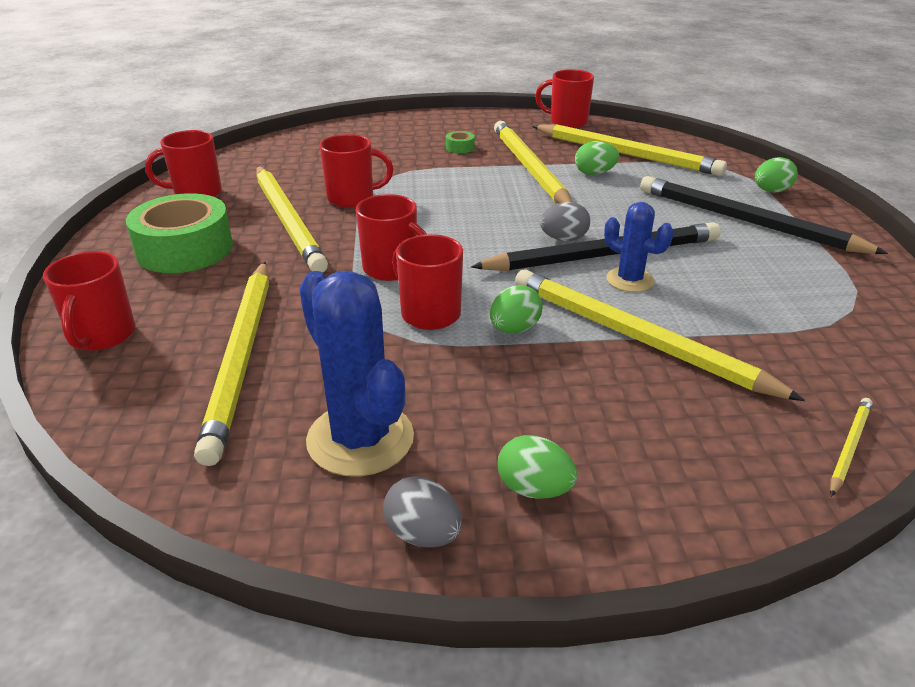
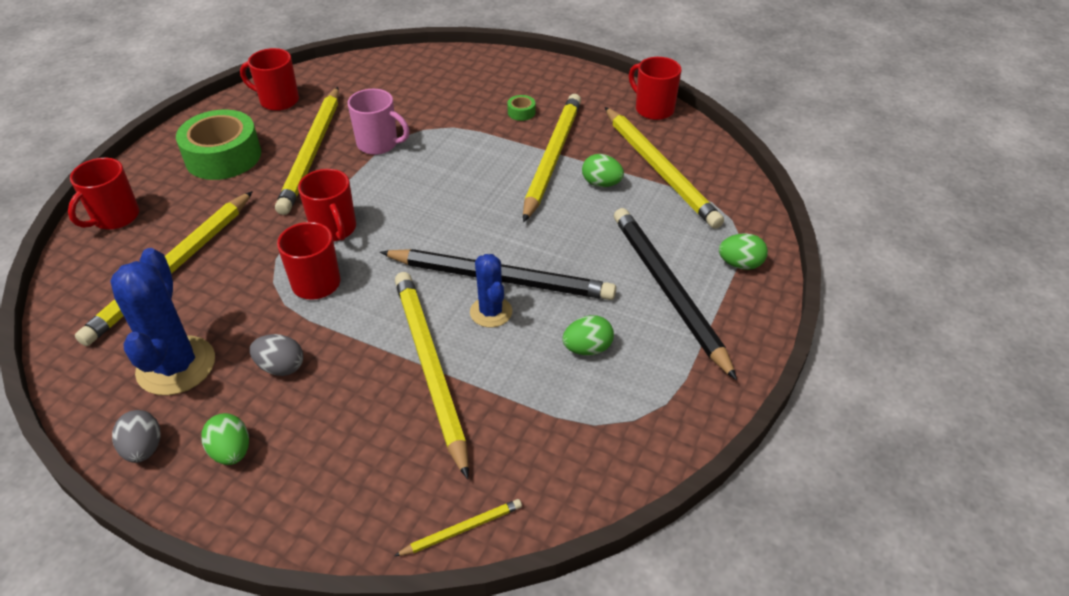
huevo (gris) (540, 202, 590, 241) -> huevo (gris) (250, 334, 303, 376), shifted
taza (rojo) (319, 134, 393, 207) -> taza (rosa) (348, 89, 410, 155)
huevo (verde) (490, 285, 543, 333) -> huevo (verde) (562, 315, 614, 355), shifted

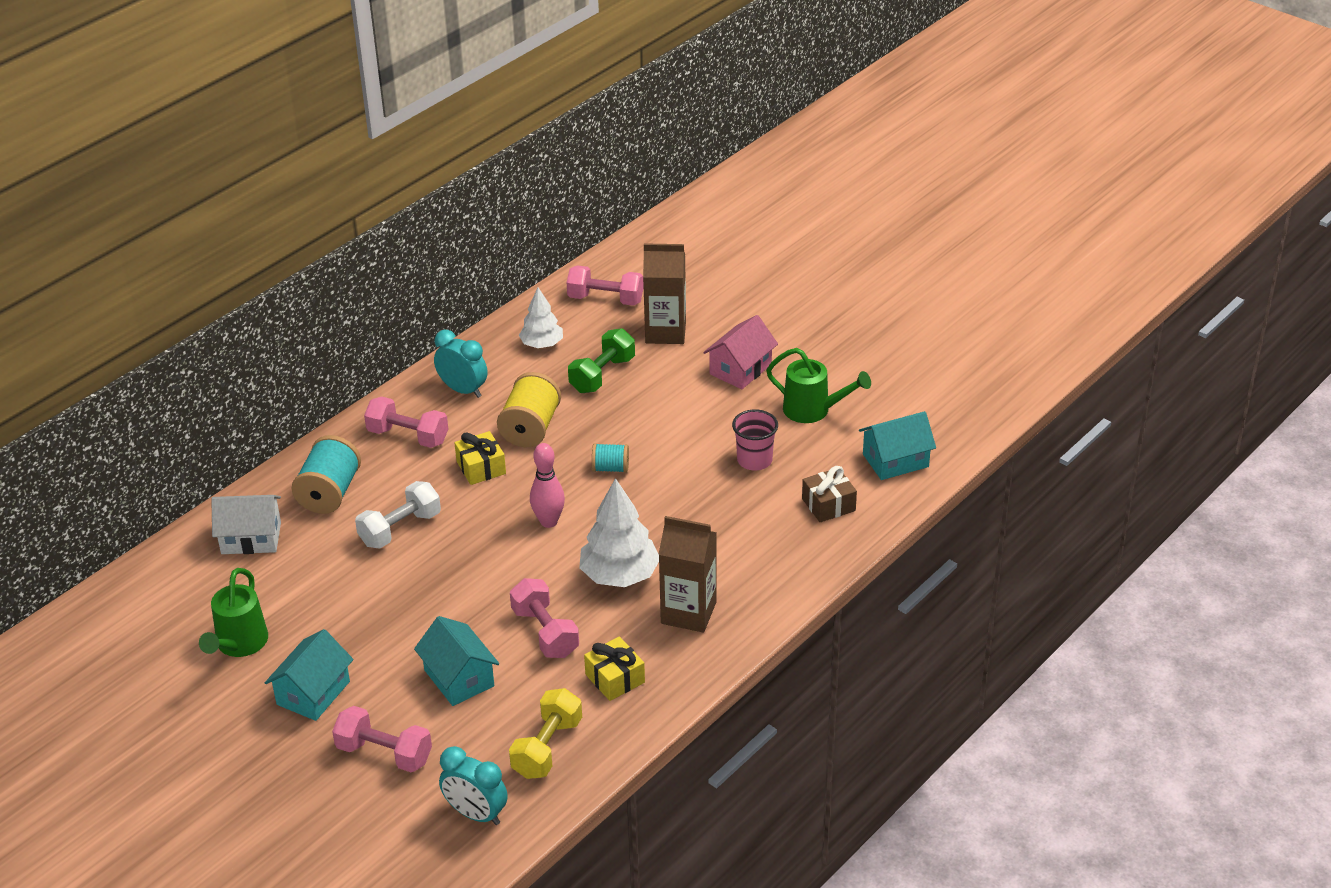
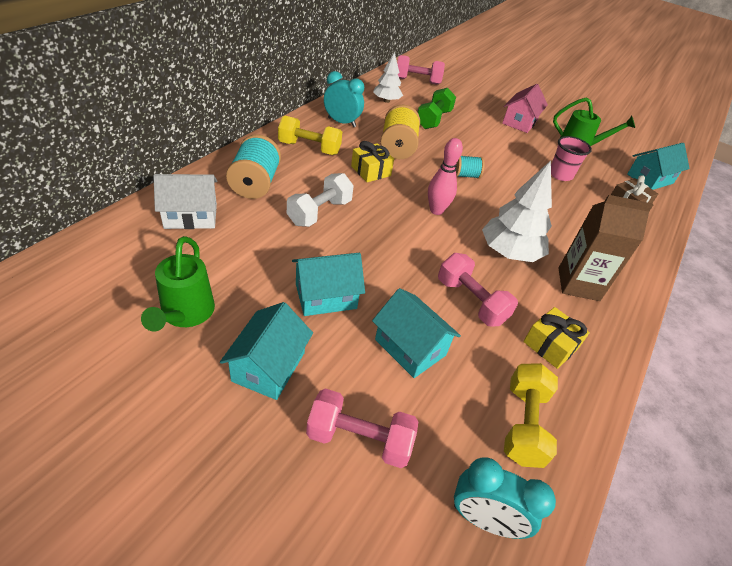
mancuerna (rosa) (364, 397, 448, 448) -> mancuerna (amarillo) (278, 116, 342, 155)
none -> casa (turquesa) (292, 253, 365, 316)
cartón de leche (marrón) (643, 243, 686, 344) -> none

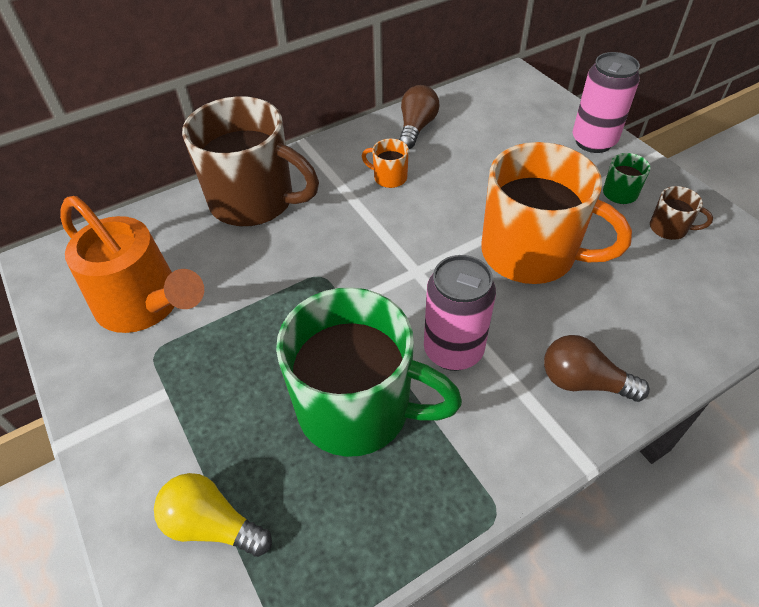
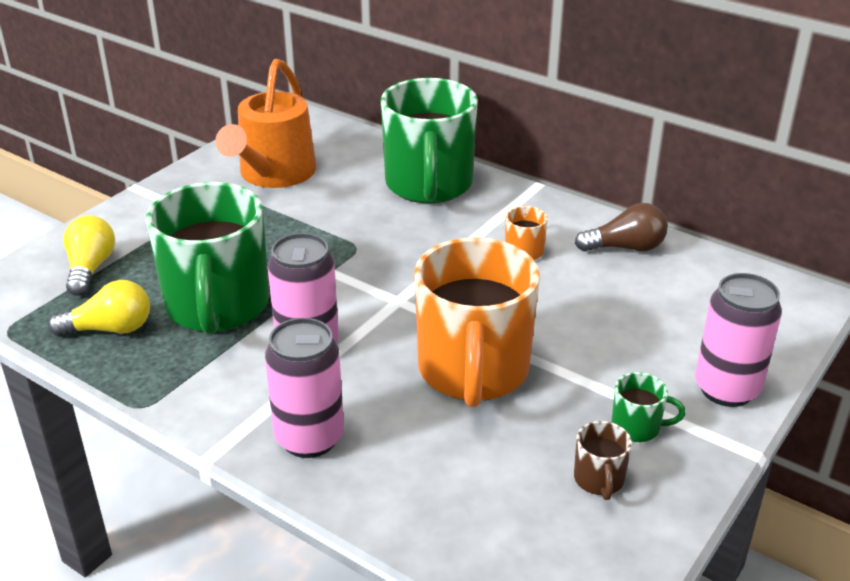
none -> bombilla (amarillo) (48, 280, 150, 337)
bombilla (marrón) (544, 335, 650, 402) -> lata (rosa) (265, 318, 344, 458)
taza (marrón) (182, 96, 319, 226) -> taza (verde) (381, 78, 478, 204)

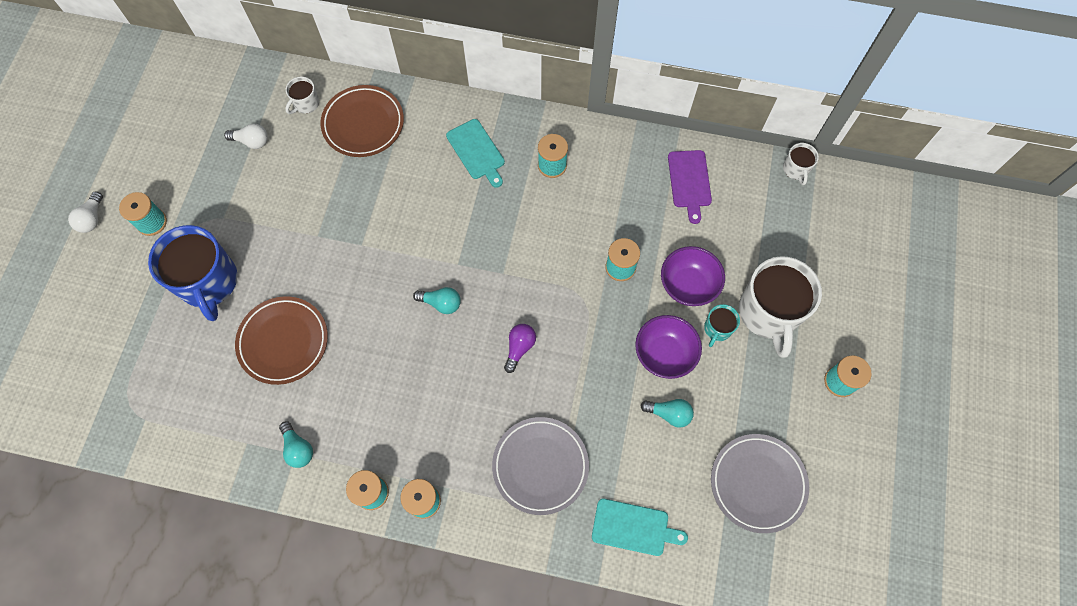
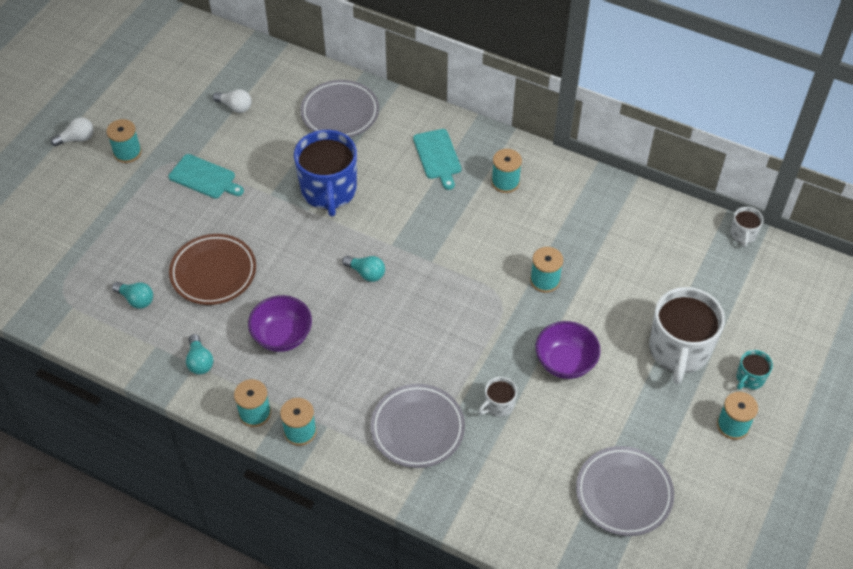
bombilla (blanco) (68, 192, 103, 233) -> bombilla (blanco) (51, 117, 93, 147), 135 degrees counterclockwise
bombilla (turquesa) (640, 399, 694, 428) -> bombilla (turquesa) (112, 282, 153, 309), shifted
tabla de cortar (turquesa) (592, 499, 688, 556) -> tabla de cortar (turquesa) (169, 154, 244, 199), shifted
cuenco (morado) (661, 246, 725, 306) -> cuenco (morado) (248, 295, 312, 352), shifted
taza (azul) (148, 225, 238, 321) -> taza (azul) (294, 130, 357, 216), shifted
plato (marrón) (321, 85, 404, 157) -> plato (gris) (300, 80, 379, 137)
taza (blanco) (285, 77, 319, 114) -> taza (blanco) (478, 377, 517, 417), shifted
taza (turquesa) (704, 304, 740, 347) -> taza (turquesa) (736, 350, 773, 390), shifted
bombilla (morado) (504, 324, 536, 373) -> none
tabla de cortar (morado) (668, 150, 712, 224) -> none

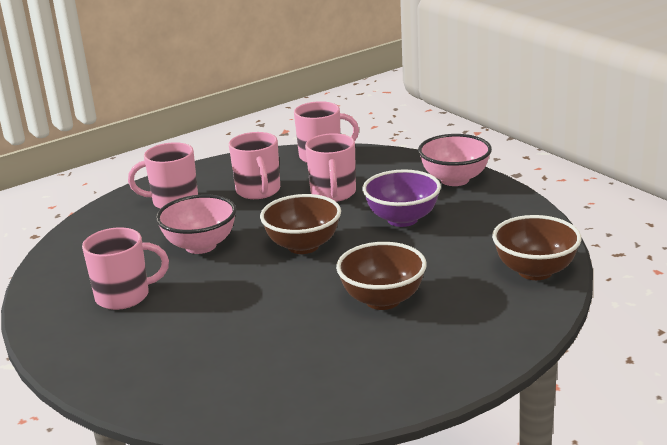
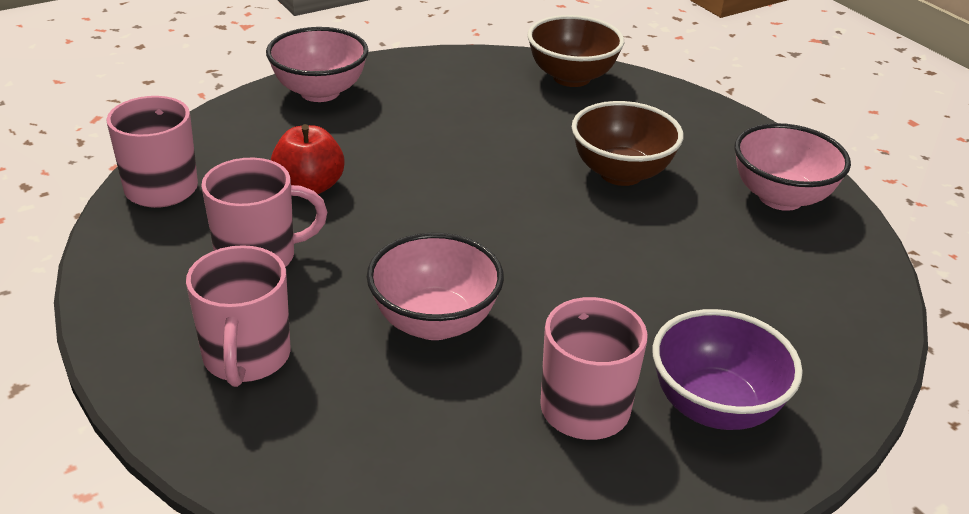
taza (rosa) (305, 133, 356, 202) -> manzana (rojo) (271, 124, 345, 194)
cuenco (morado) (362, 170, 441, 227) -> cuenco (morado) (653, 309, 803, 430), shifted
none -> cuenco (rosa) (734, 123, 851, 211)
cuenco (marrón) (260, 194, 341, 254) -> none

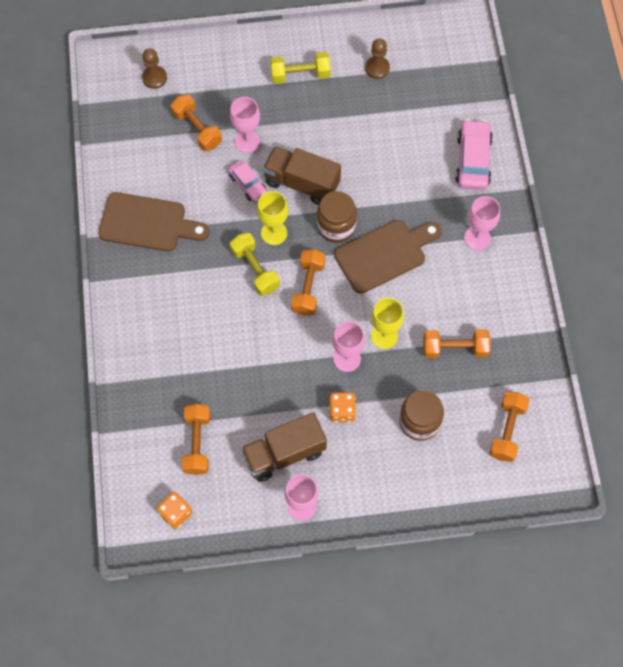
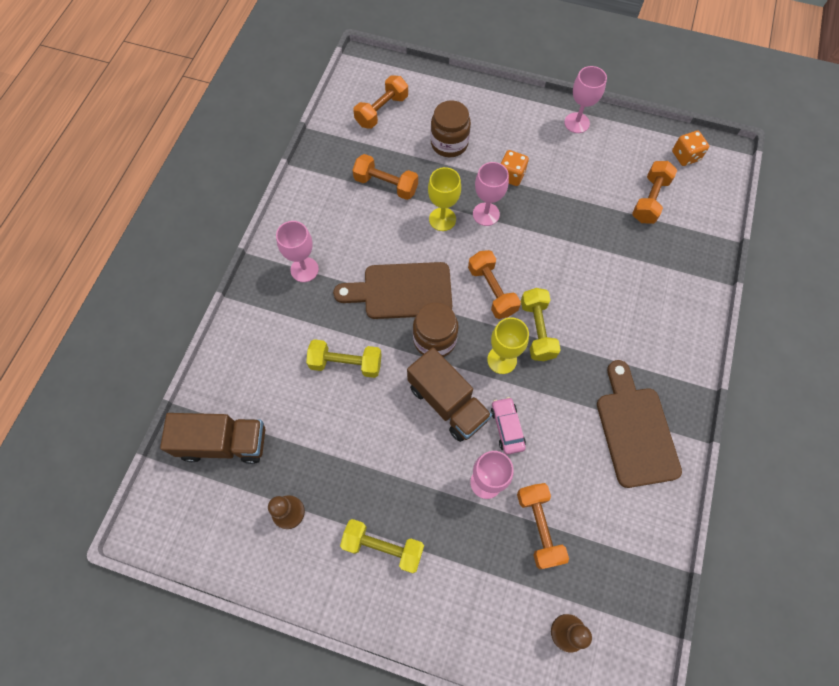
camión (marrón) (241, 412, 327, 482) -> camión (marrón) (160, 413, 265, 464), shifted
none -> mancuerna (amarillo) (306, 339, 382, 378)
mancuerna (naranja) (291, 249, 325, 316) -> mancuerna (naranja) (468, 250, 521, 319), 60 degrees counterclockwise
tabla de cortar (marrón) (98, 192, 209, 252) -> tabla de cortar (marrón) (597, 360, 682, 488), 45 degrees clockwise
coche (rosa) (455, 119, 493, 190) -> none

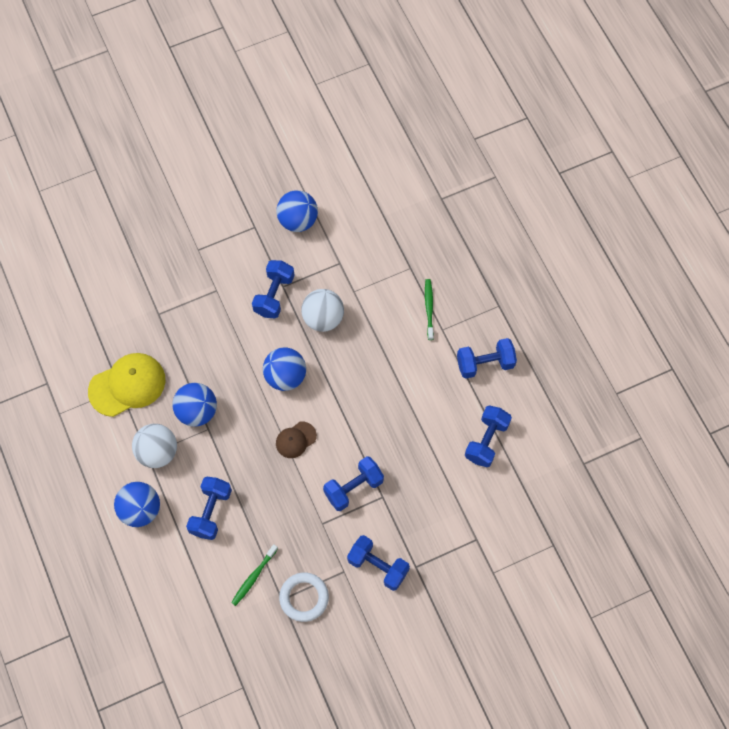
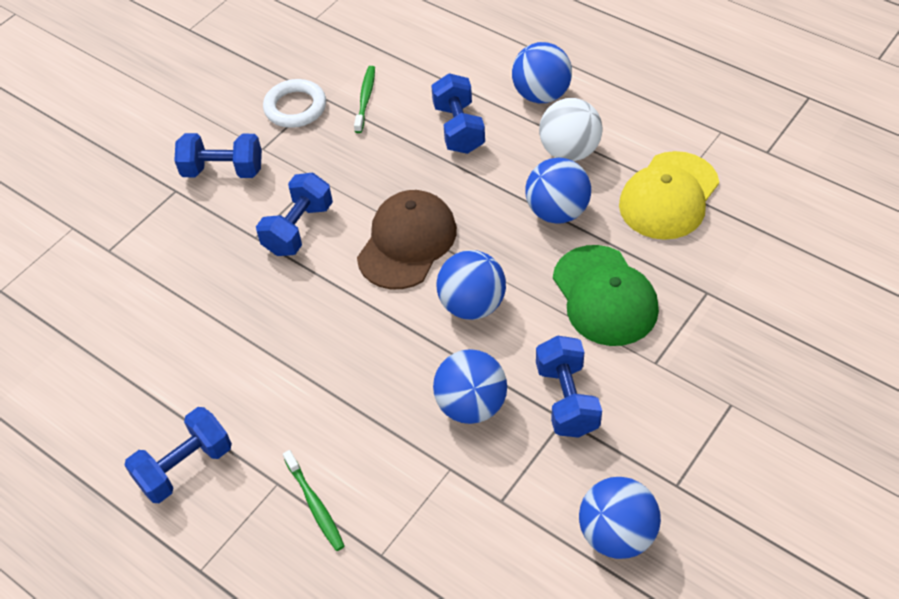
gorra (marrón) (276, 422, 317, 458) -> gorra (marrón) (357, 190, 457, 289), x1.85
pelota (blanco) (301, 289, 344, 332) -> pelota (azul) (433, 349, 507, 424)
none -> gorra (verde) (553, 245, 659, 346)
mancuerna (azul) (465, 405, 512, 467) -> none

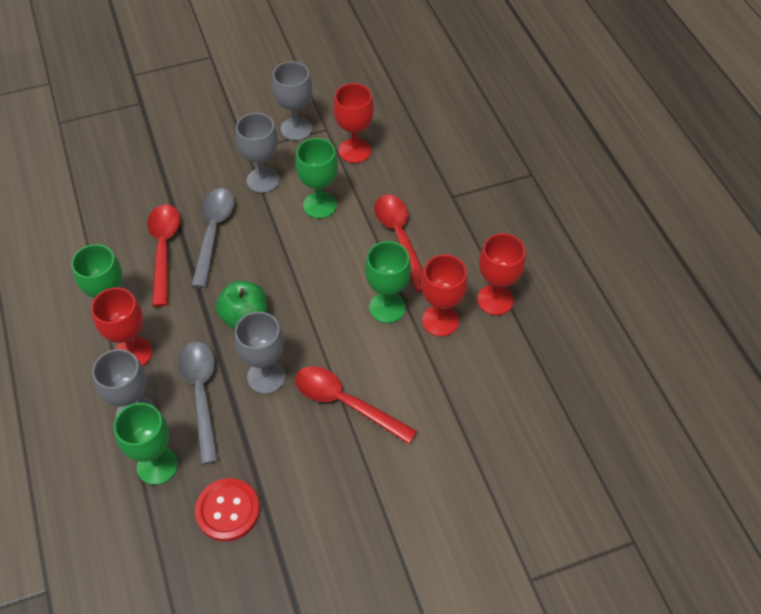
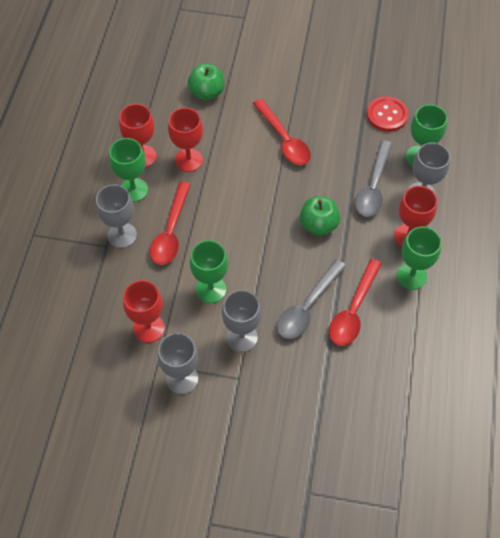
copa (gris) (235, 312, 286, 394) -> copa (gris) (96, 184, 137, 248), shifted
copa (verde) (365, 241, 411, 323) -> copa (verde) (109, 138, 148, 202), shifted
none -> manzana (verde) (188, 64, 224, 100)

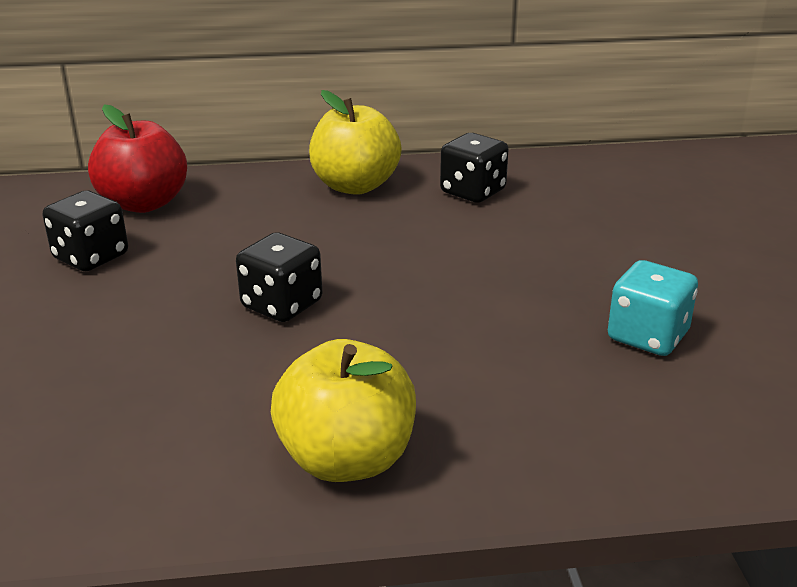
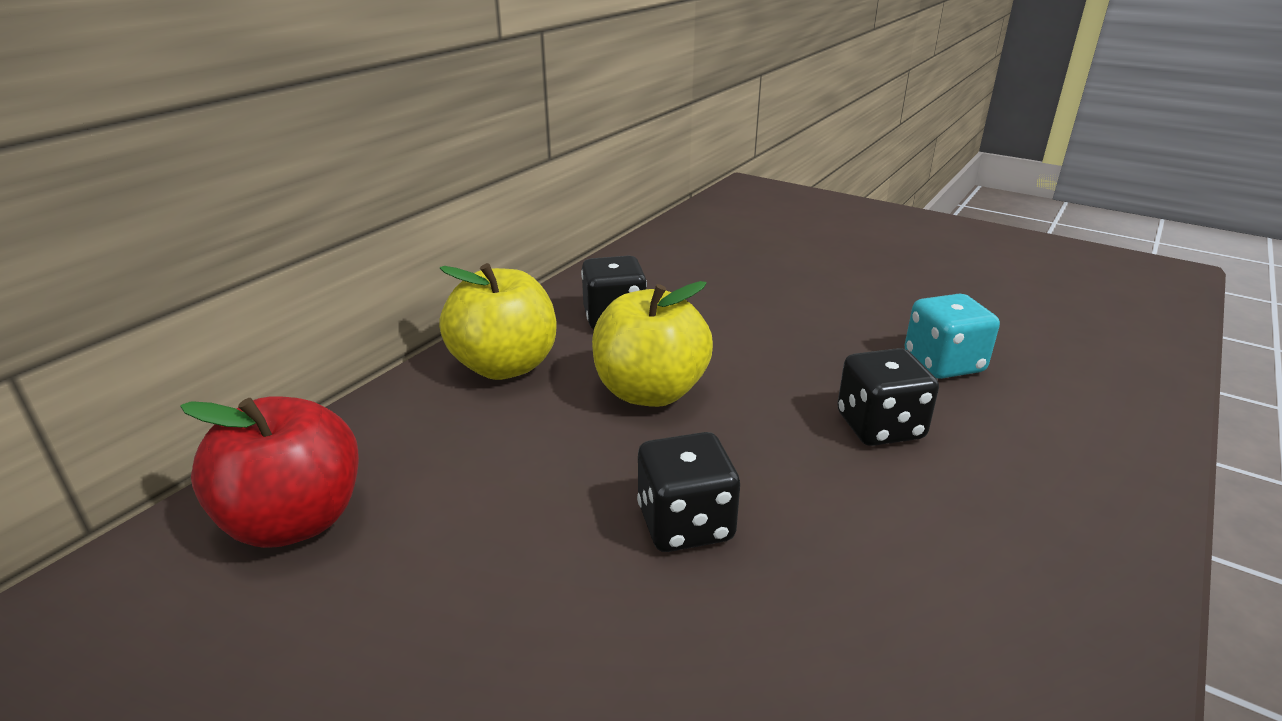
manzana (amarillo) (271, 339, 416, 482) -> manzana (amarillo) (592, 281, 713, 407), shifted
dado (negro) (42, 190, 128, 271) -> dado (negro) (837, 348, 939, 446), shifted

